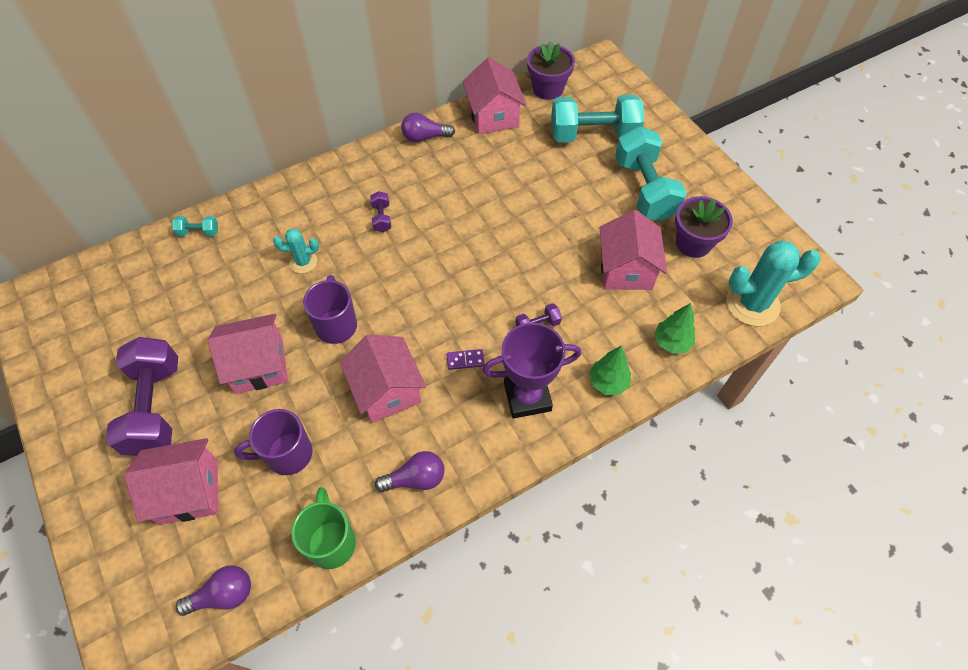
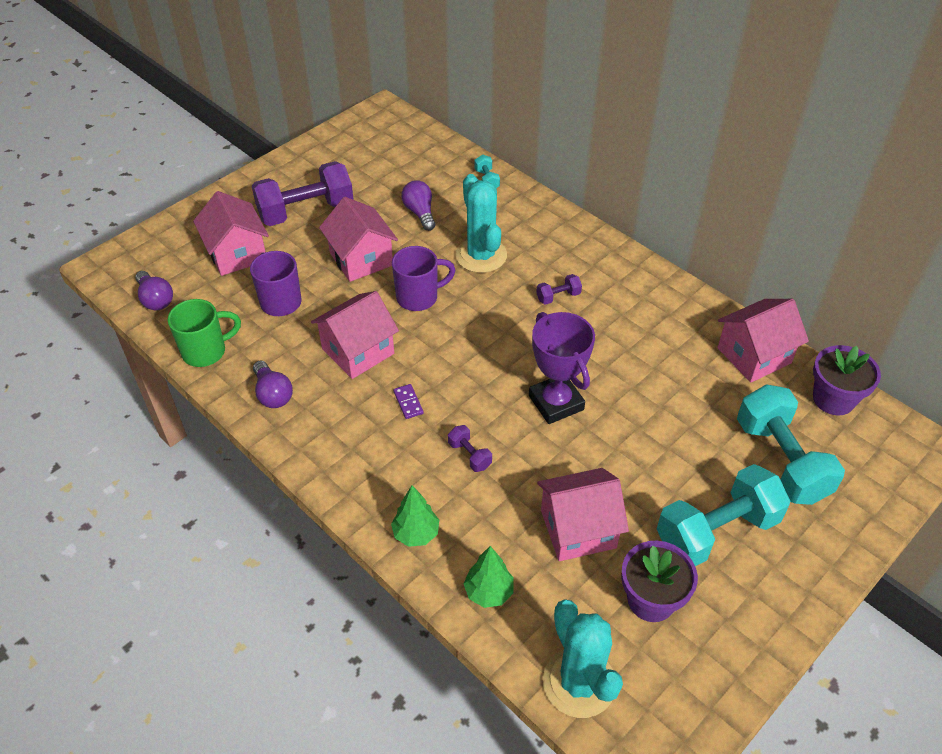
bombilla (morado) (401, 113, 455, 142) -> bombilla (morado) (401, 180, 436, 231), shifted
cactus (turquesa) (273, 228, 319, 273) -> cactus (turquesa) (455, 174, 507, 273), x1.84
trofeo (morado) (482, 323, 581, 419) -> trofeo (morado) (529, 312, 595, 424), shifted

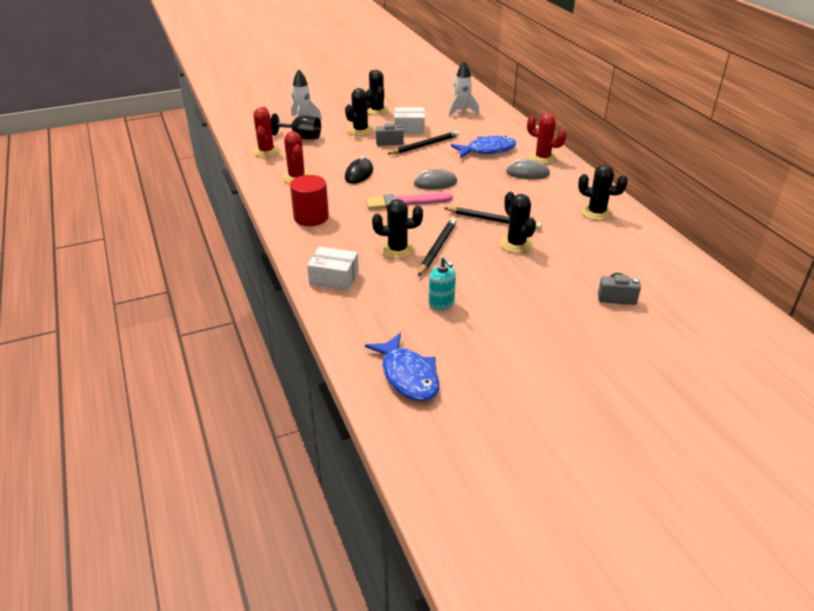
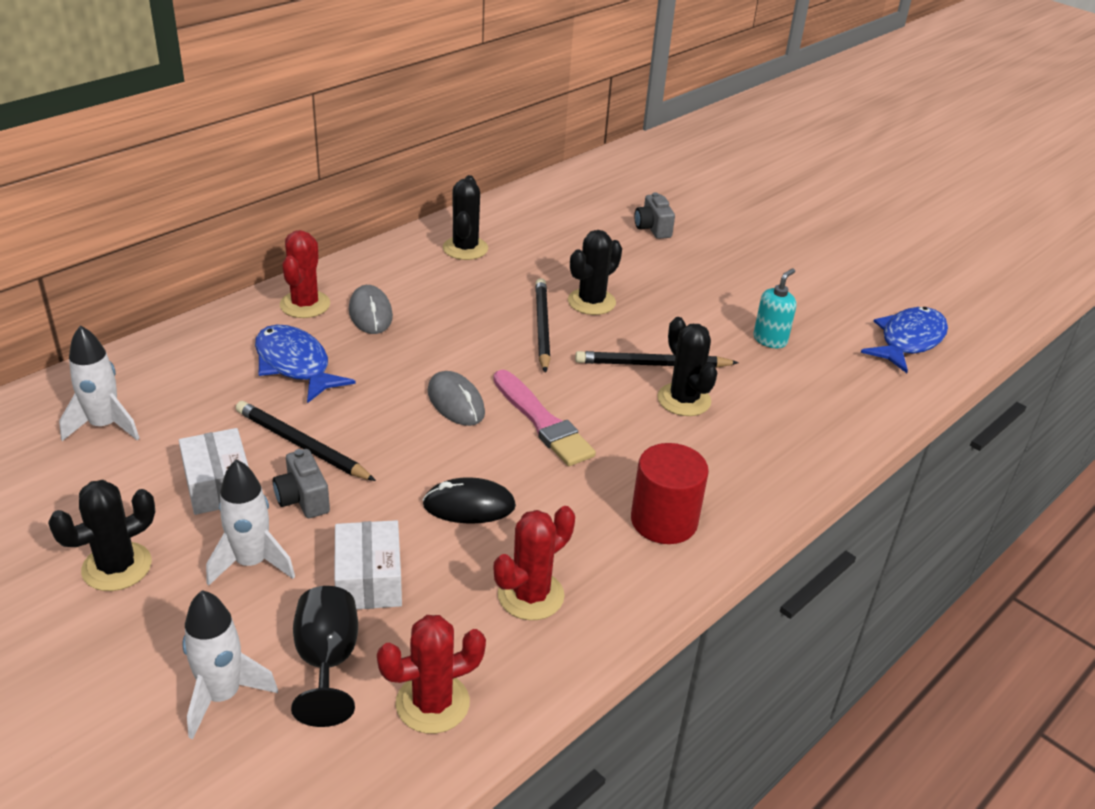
cactus (negro) (345, 88, 374, 136) -> cohete (blanco) (206, 459, 295, 586)
caja (blanco) (307, 247, 359, 291) -> caja (blanco) (334, 520, 402, 609), shifted

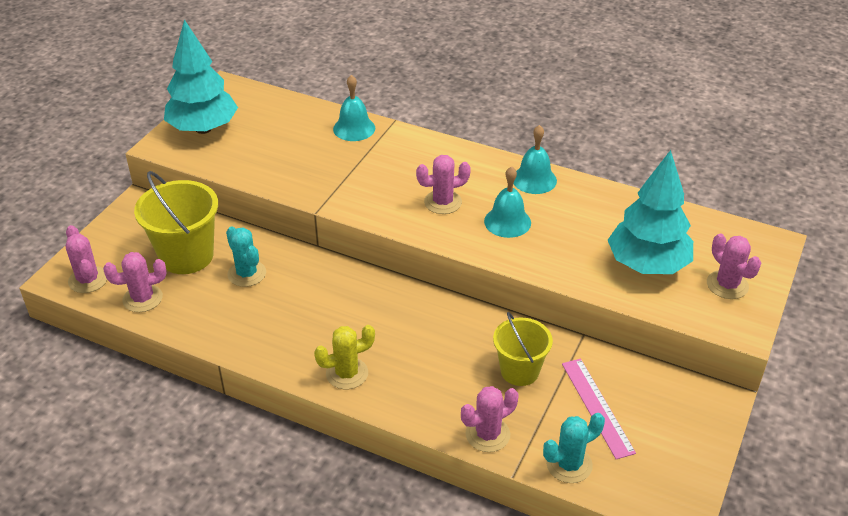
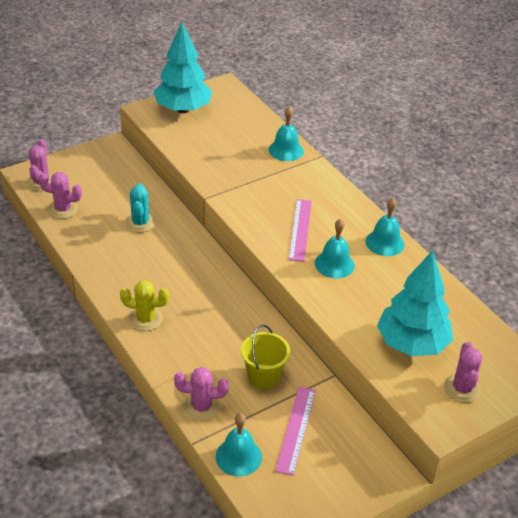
cactus (turquesa) (543, 413, 605, 483) -> campana (turquesa) (216, 413, 262, 477)
cactus (rosa) (416, 155, 471, 214) -> regla (rosa) (288, 199, 312, 262)
balde (amarillo) (134, 171, 218, 274) -> none

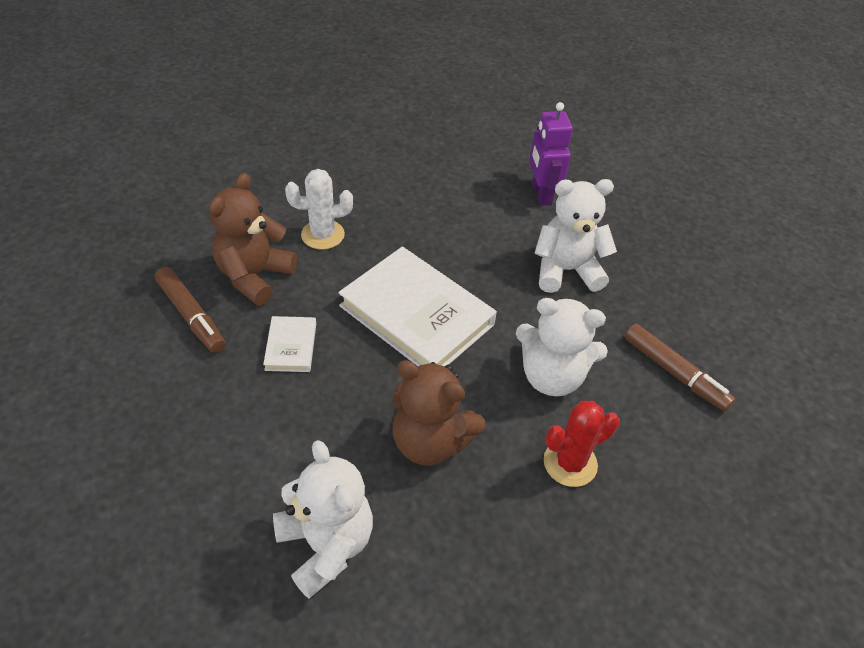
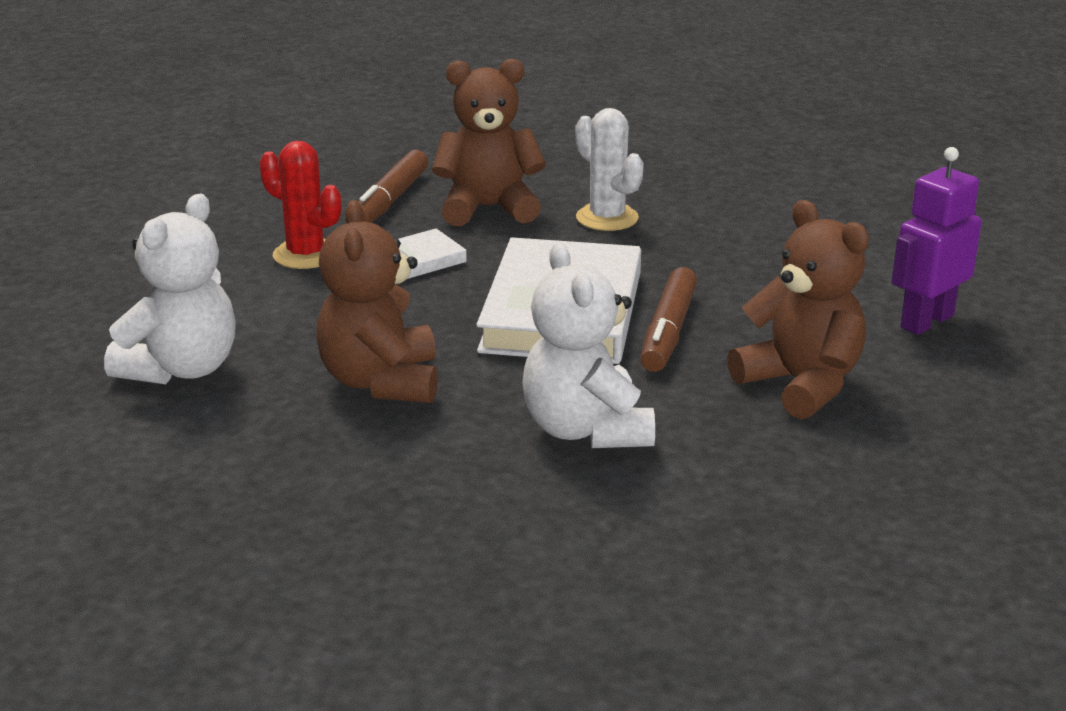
cactus (rojo) (544, 401, 620, 487) -> cactus (rojo) (259, 141, 341, 269), shifted
rotulador (marrón) (625, 323, 736, 411) -> rotulador (marrón) (640, 267, 697, 372), shifted
osito (blanco) (534, 179, 617, 293) -> osito (marrón) (727, 200, 869, 419)

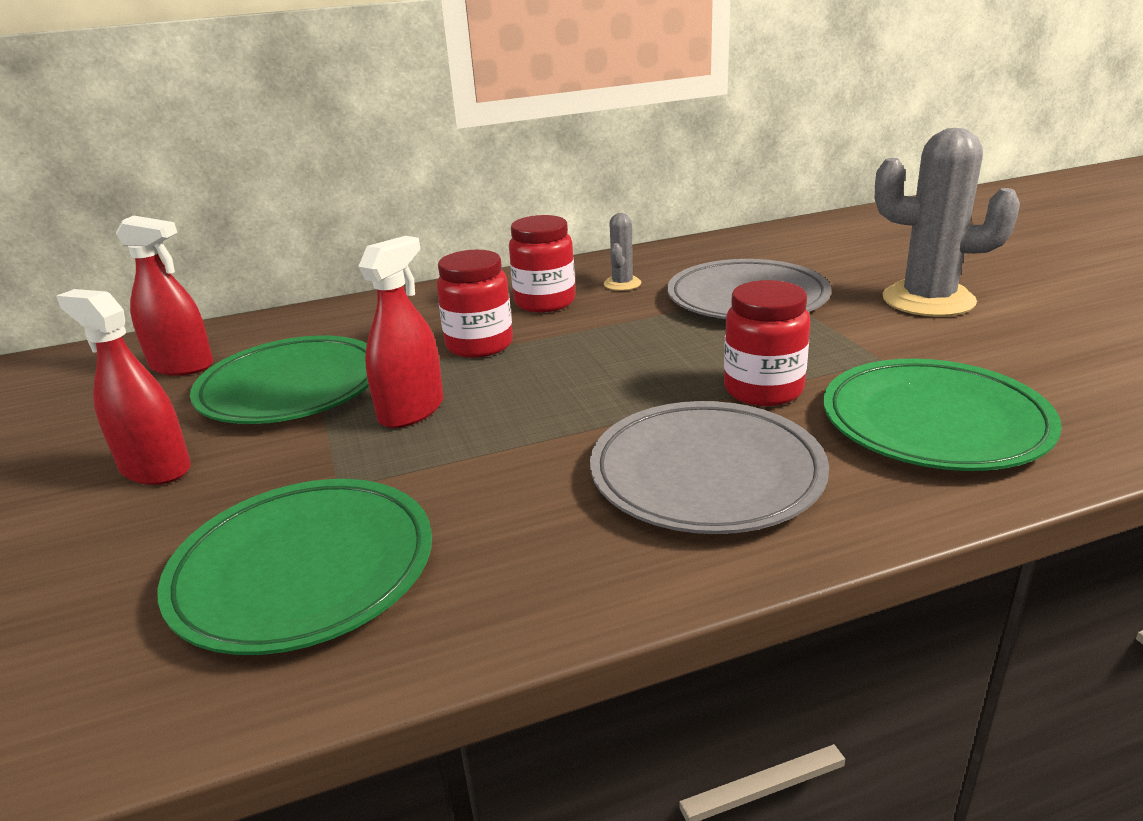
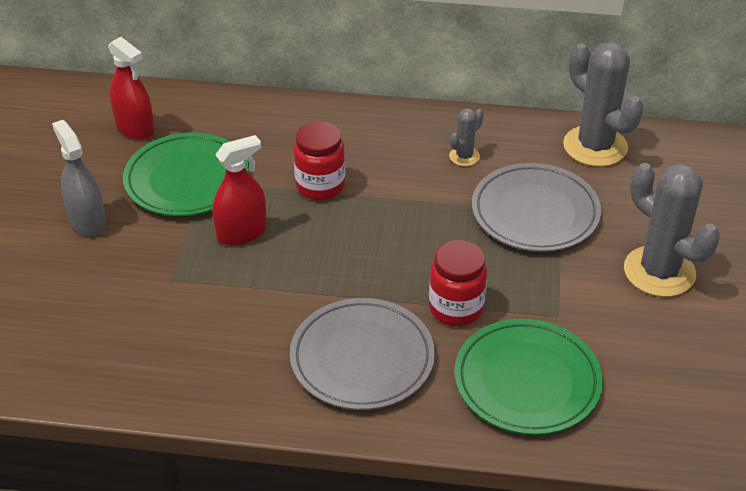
pulverizador (rojo) (56, 289, 191, 485) -> pulverizador (gris) (52, 120, 106, 236)
none -> cactus (gris) (563, 42, 644, 167)
plato (verde) (158, 479, 432, 655) -> none
tarro (rojo) (509, 215, 575, 312) -> none

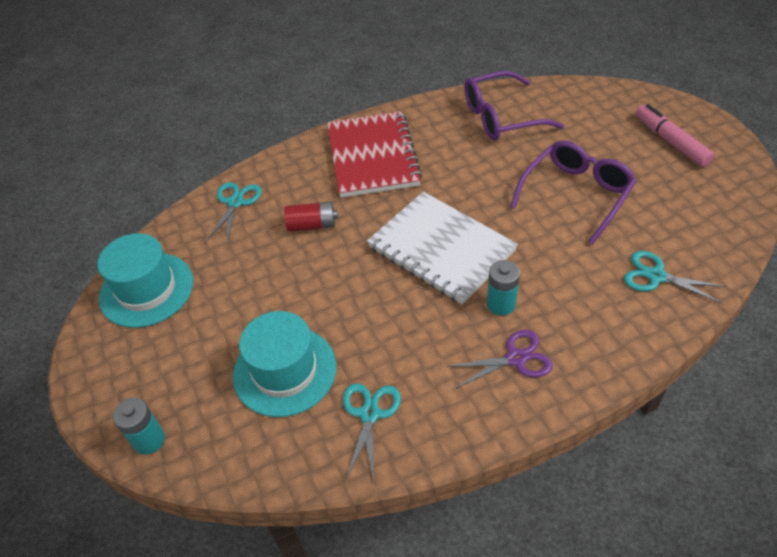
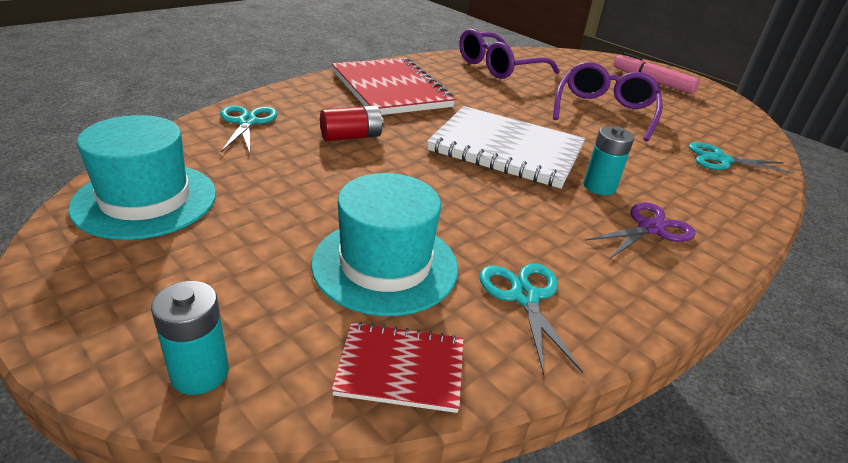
none -> cuaderno (rojo) (332, 322, 464, 413)

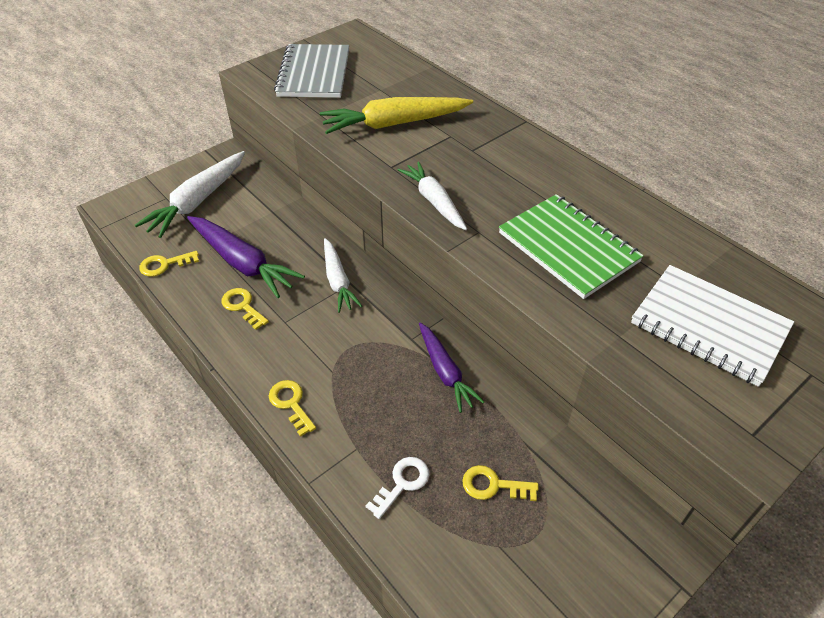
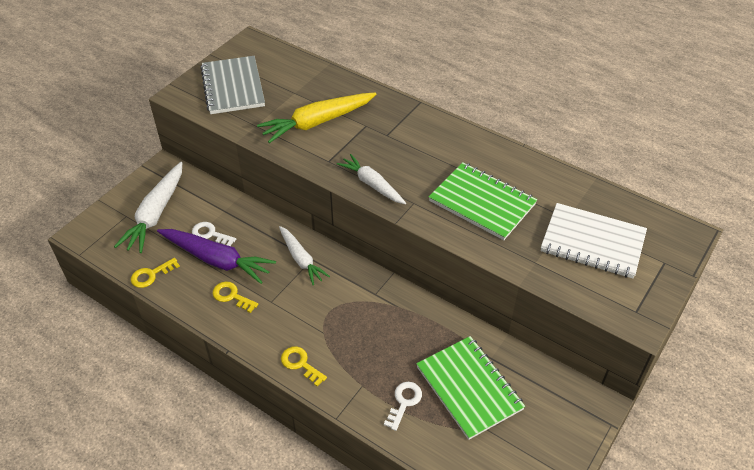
none -> llave (blanco) (192, 222, 236, 246)
llave (amarillo) (462, 465, 539, 501) -> cuaderno (verde) (416, 336, 525, 440)
zanahoria (morado) (419, 322, 484, 413) -> none

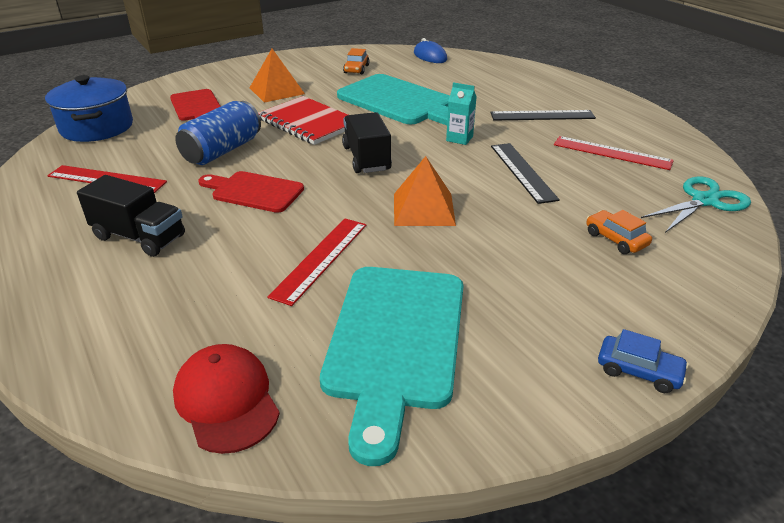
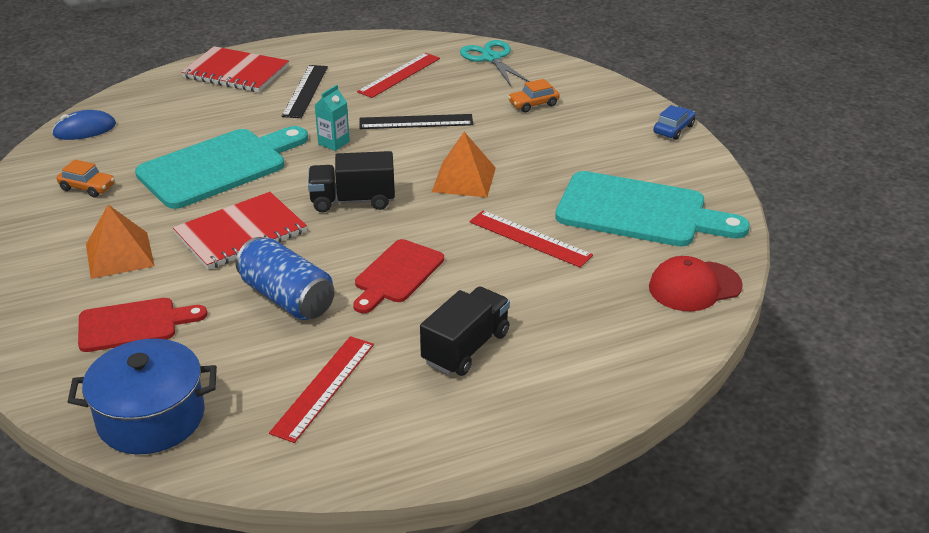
none -> cuaderno (rojo) (181, 46, 289, 92)

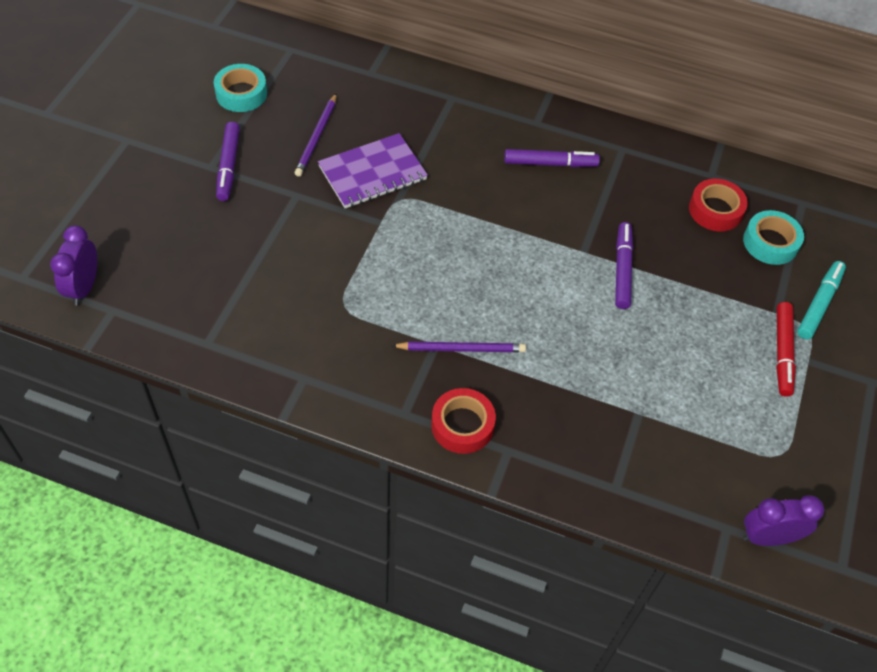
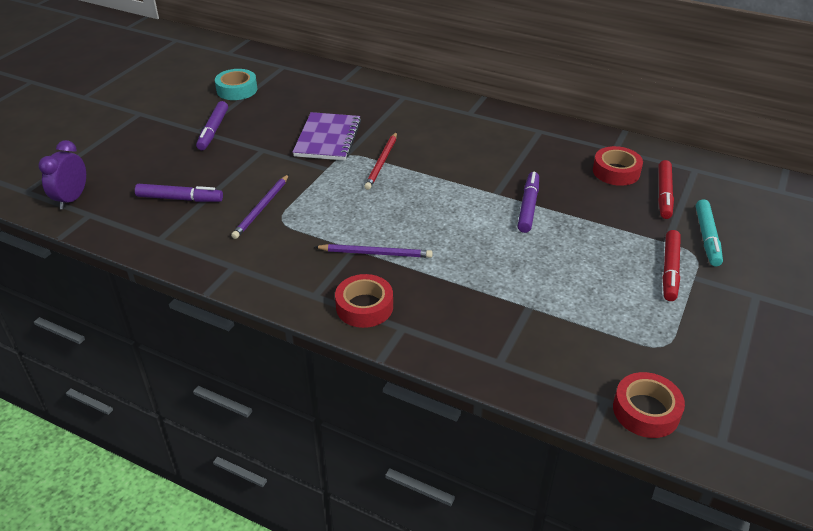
rotulador (morado) (504, 149, 600, 167) -> rotulador (morado) (135, 184, 223, 202), shifted
lápiz (morado) (295, 93, 337, 177) -> lápiz (morado) (231, 174, 289, 239), shifted
cuaderno (morado) (318, 133, 428, 209) -> cuaderno (morado) (293, 112, 361, 161), 60 degrees counterclockwise
none -> lápiz (rojo) (364, 132, 397, 190)
despertador (morado) (744, 495, 824, 546) -> cinta adhesiva (rojo) (613, 372, 685, 438)
cinta adhesiva (turquesa) (743, 210, 804, 265) -> rotulador (rojo) (658, 160, 674, 219)
rotulador (turquesa) (797, 261, 846, 340) -> rotulador (turquesa) (696, 199, 723, 266), 150 degrees clockwise

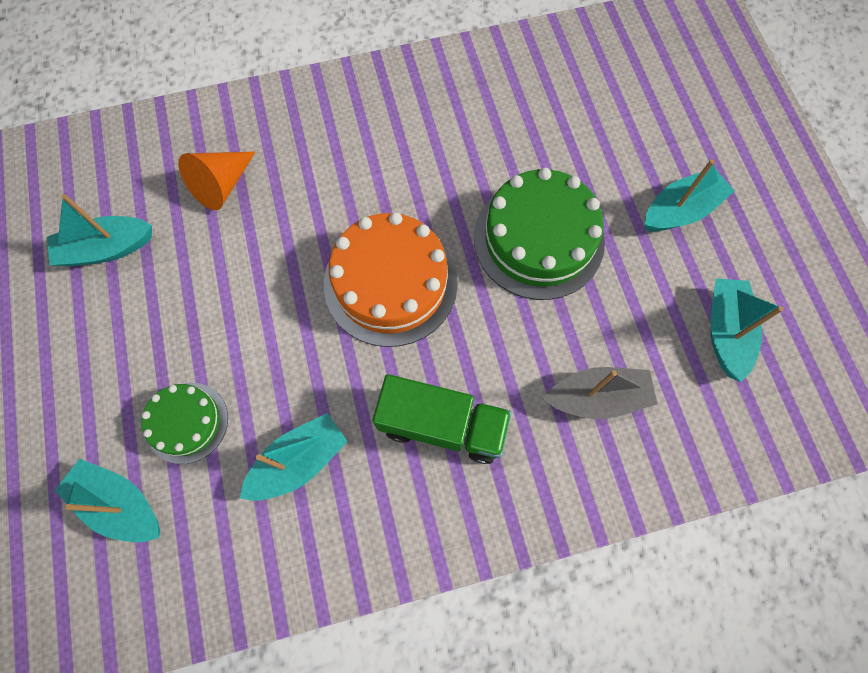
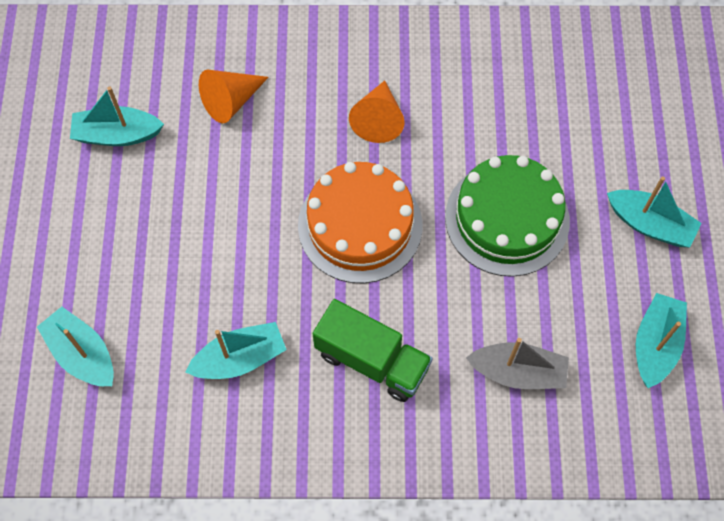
none -> cono (naranja) (349, 80, 405, 143)
barco (turquesa) (645, 159, 734, 231) -> barco (turquesa) (607, 176, 702, 248), 45 degrees clockwise
tarta (verde) (141, 383, 228, 464) -> none

